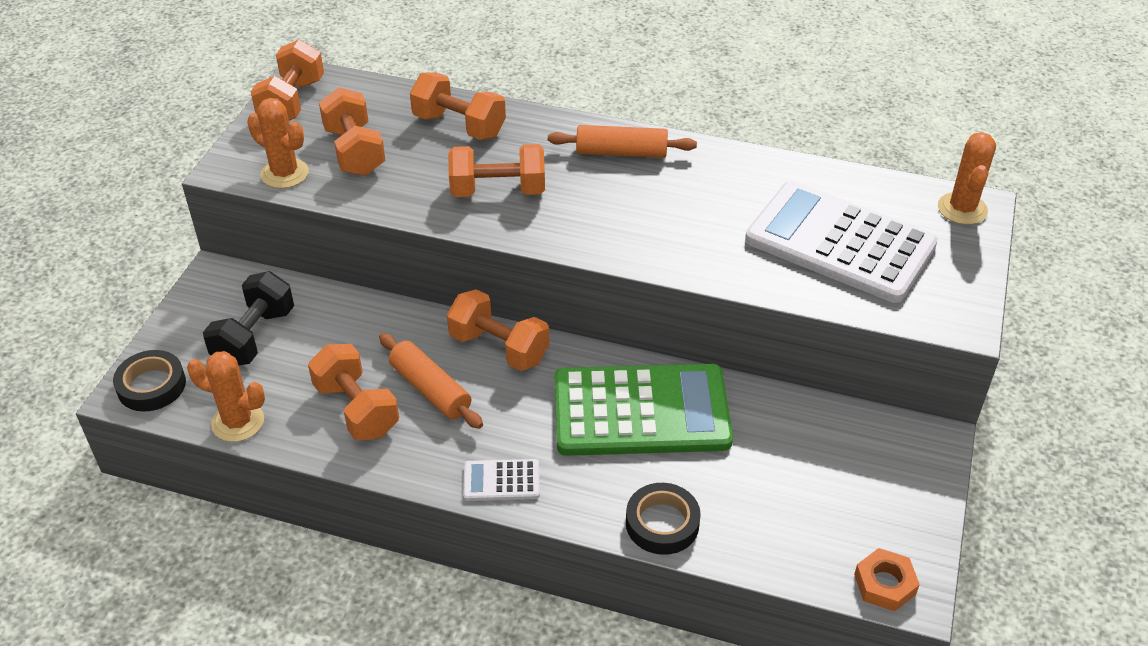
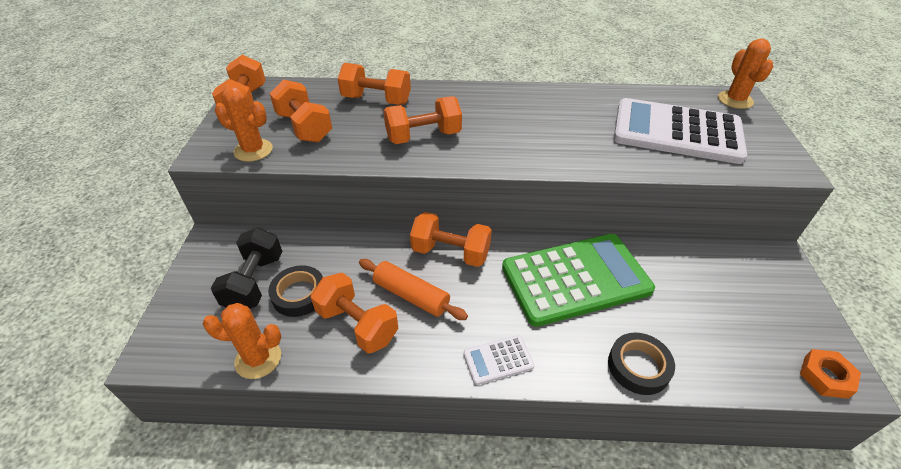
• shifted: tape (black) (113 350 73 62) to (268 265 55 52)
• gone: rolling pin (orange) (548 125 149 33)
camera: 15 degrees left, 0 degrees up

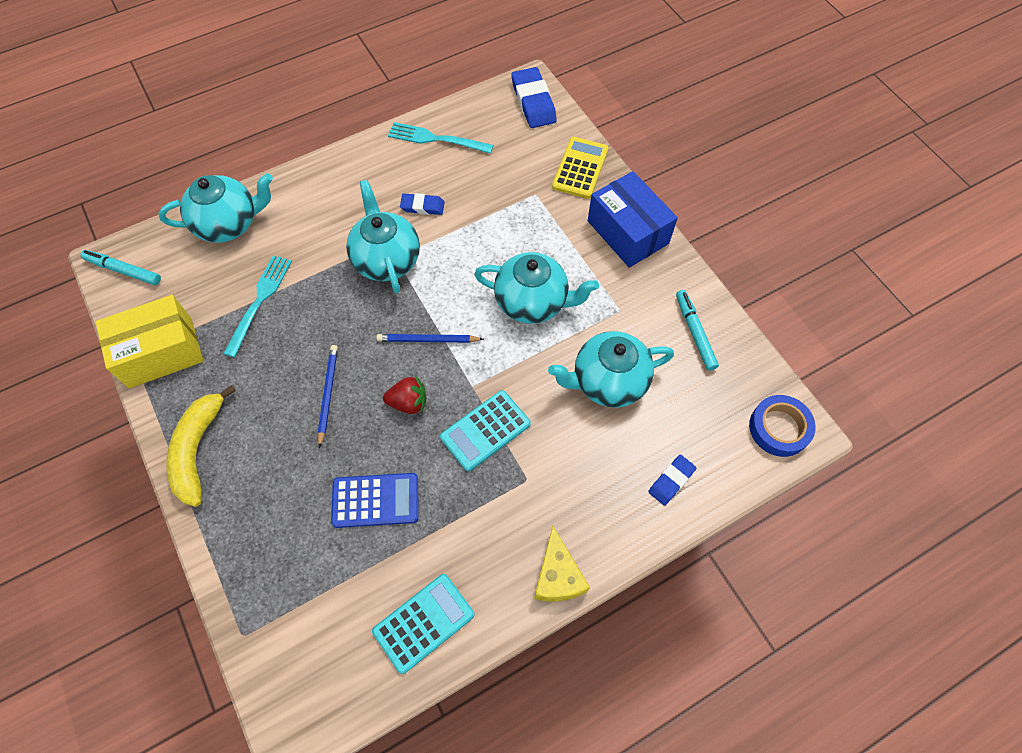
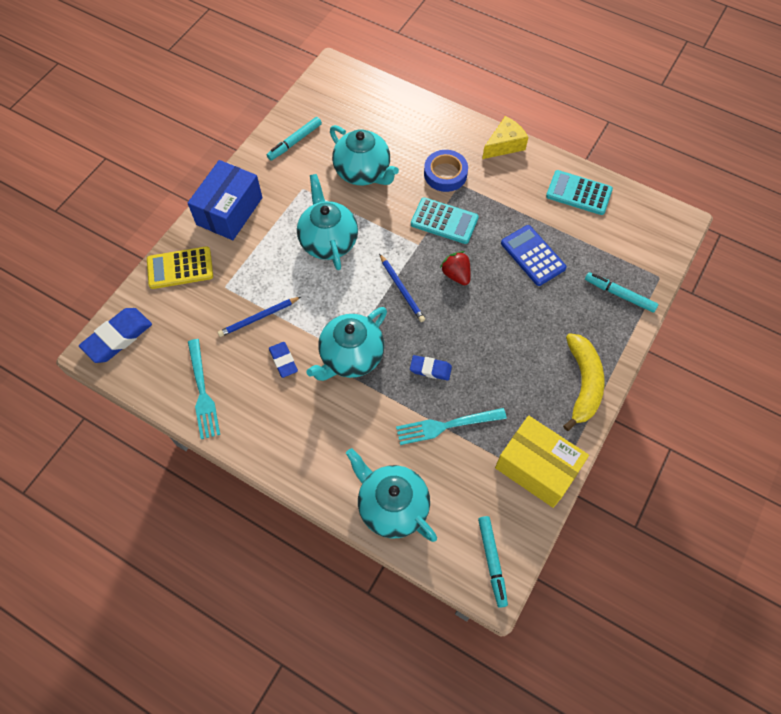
• rotated: banana (yellow) (166 385 70 122) = (563 333 42 98) 60 degrees counterclockwise
• shifted: pencil (blue) (318 345 20 103) to (217 297 84 40)
• shifted: eraser (blue) (648 455 48 50) to (410 355 42 26)
• shifted: tape (blue) (749 395 66 62) to (424 150 44 42)
• new: marker (turquoise) (585 272 73 41)
camera: 120 degrees left, 0 degrees up

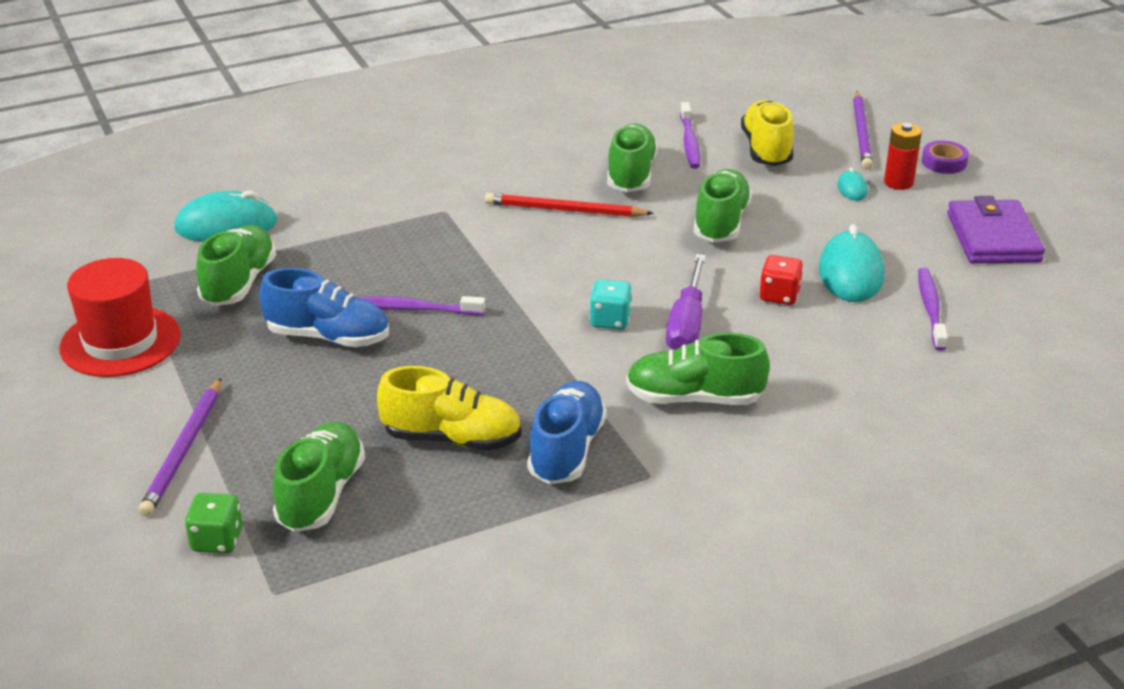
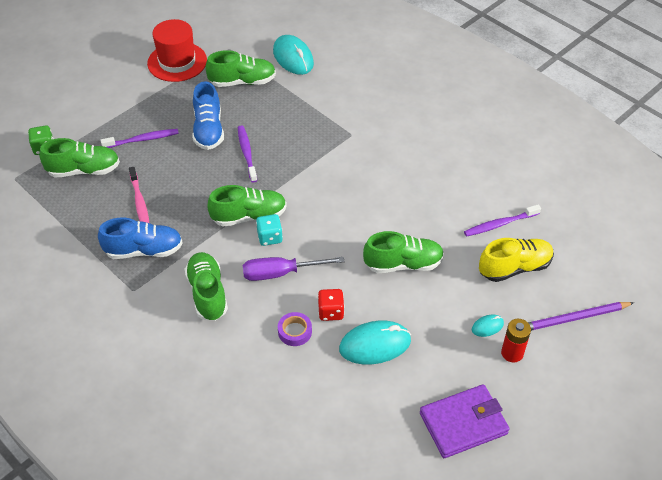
• gone: pencil (purple) (138 378 83 139)
• swapped: shoe (yellow) (377 366 145 85) to toothbrush (pink) (129 167 20 56)
• gone: pencil (red) (485 193 169 24)
• shifted: shoe (green) (607 123 51 69) to (207 185 80 42)
• shifted: toothbrush (purple) (918 268 30 83) to (101 129 78 19)
• shifted: tape (purple) (922 141 47 33) to (278 312 34 34)
camera: 70 degrees right, 15 degrees up

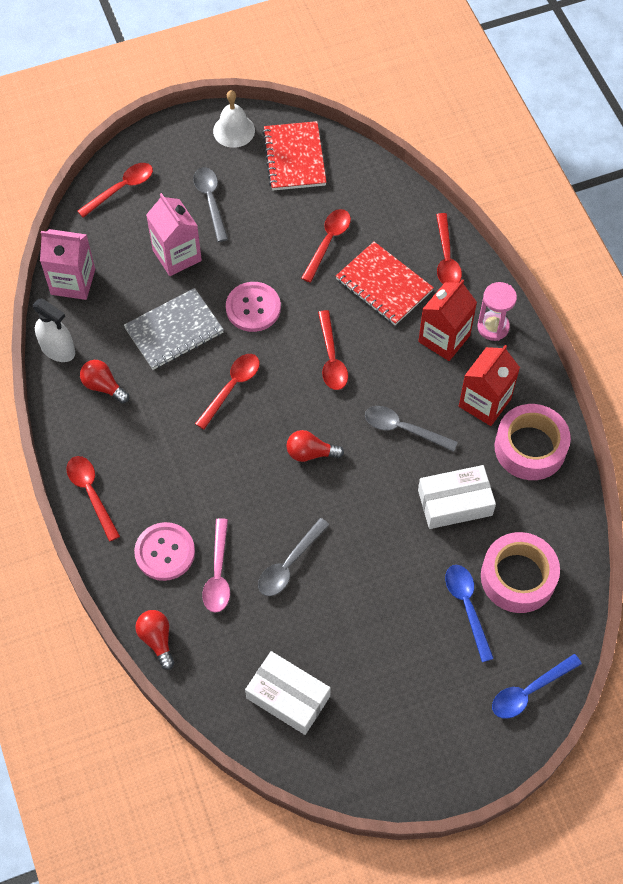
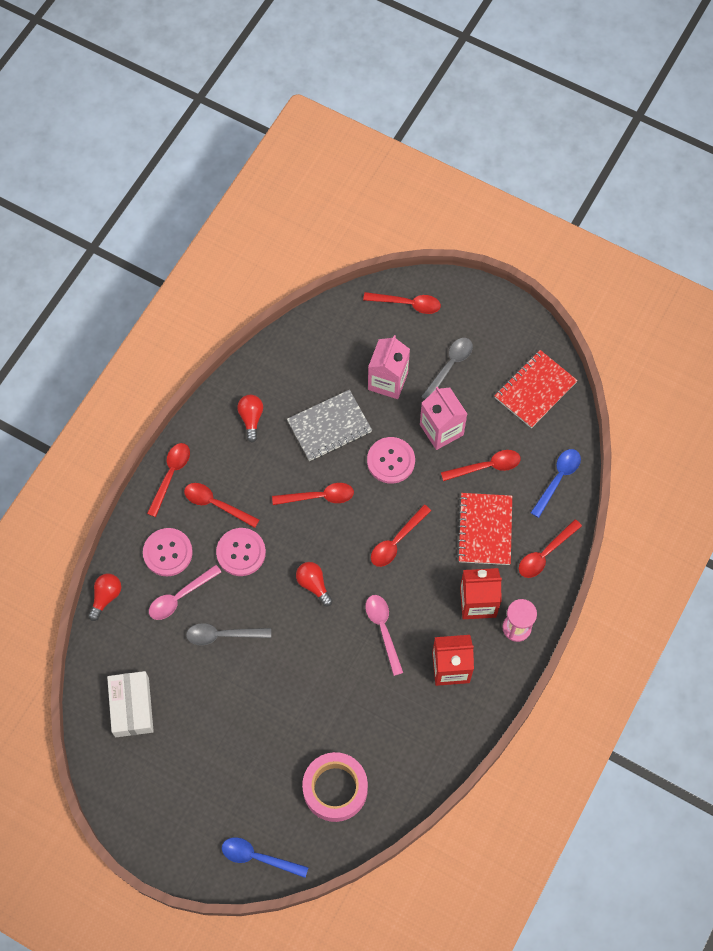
• gone: spray bottle (white) (33 298 42 64)
• shifted: carton (pink) (40 229 55 71) to (420 386 47 64)
• rotated: notebook (grey) (124 288 100 82) = (287 390 85 71) 45 degrees counterclockwise
• gone: bell (white) (213 90 42 58)
• repainted: spoon (grey) (365 406 93 46) to spoon (pink) (365 595 38 81)
• gone: box (white) (418 465 78 64)
• shifted: spoon (blue) (445 565 49 97) to (531 449 50 69)
• gone: tape (pink) (495 404 76 76)
• new: spoon (red) (184 483 75 45)
• new: button (pink) (216 528 50 48)
camera: 50 degrees right, 5 degrees up

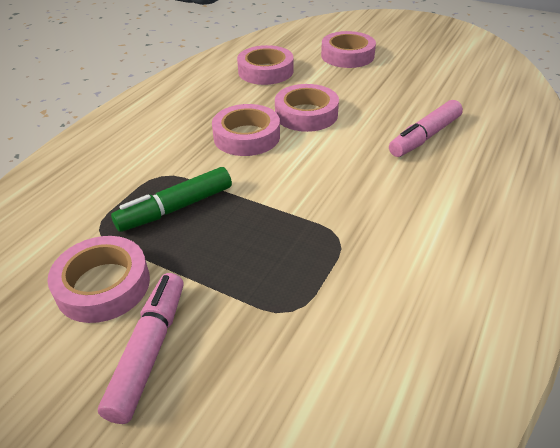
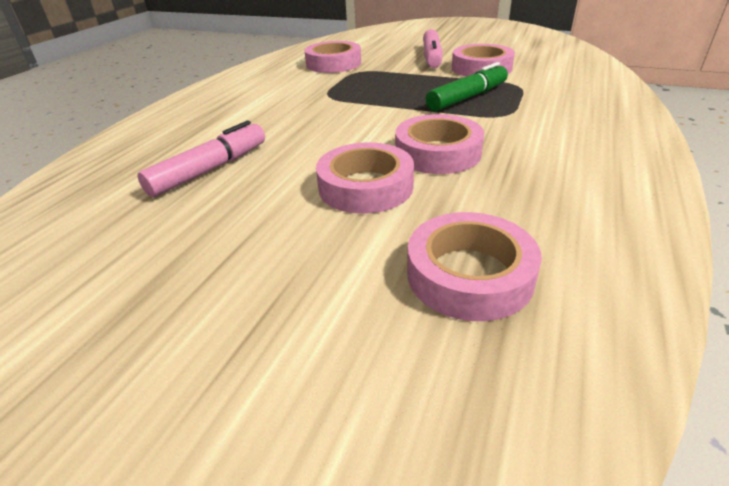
• shifted: tape (pink) (321 31 55 37) to (305 41 56 32)
camera: 175 degrees right, 5 degrees down

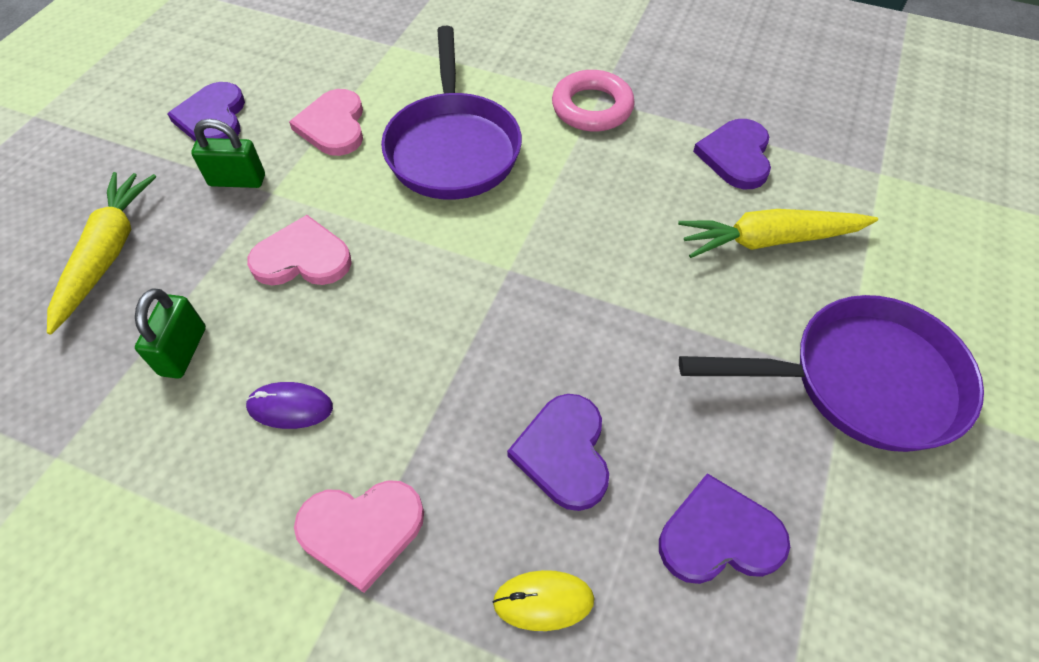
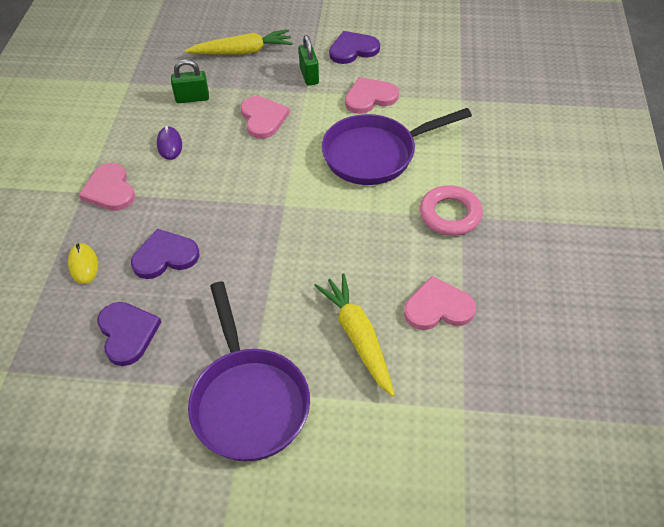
• repainted: heart (purple) (693 119 78 70) to heart (pink) (404 276 72 54)
camera: 75 degrees right, 5 degrees down

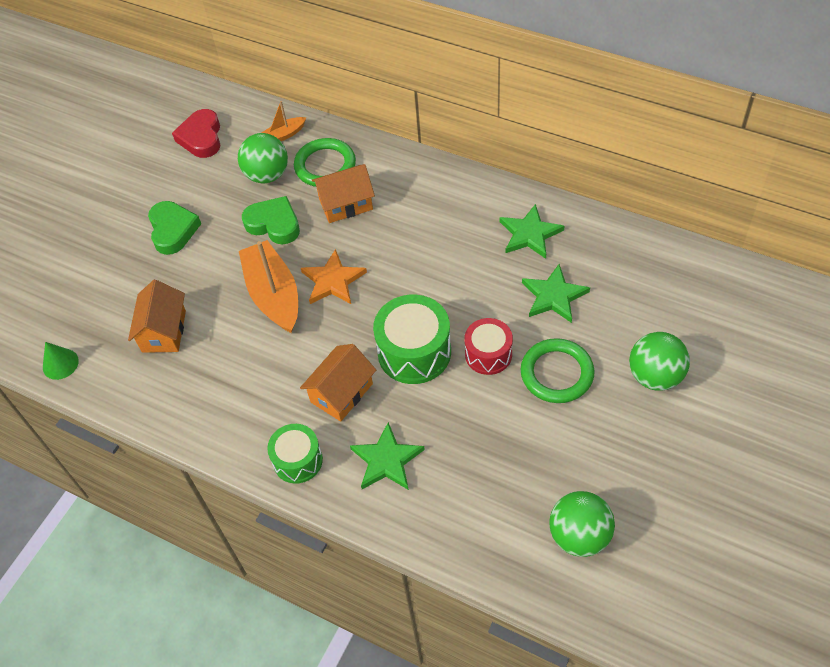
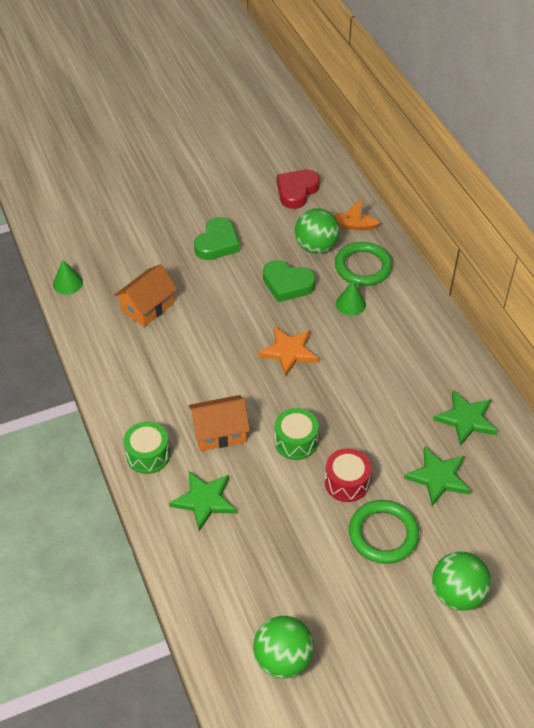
• gone: boat (orange) (239 240 59 93)
• rotated: heart (green) (242 196 58 49) = (263 260 53 42) 135 degrees clockwise
• swapped: house (orange) (312 164 63 59) to cone (green) (336 281 30 35)
• scaled: drum (green) (373 295 78 89) = (275 408 44 52) x0.63
camera: 35 degrees right, 5 degrees down

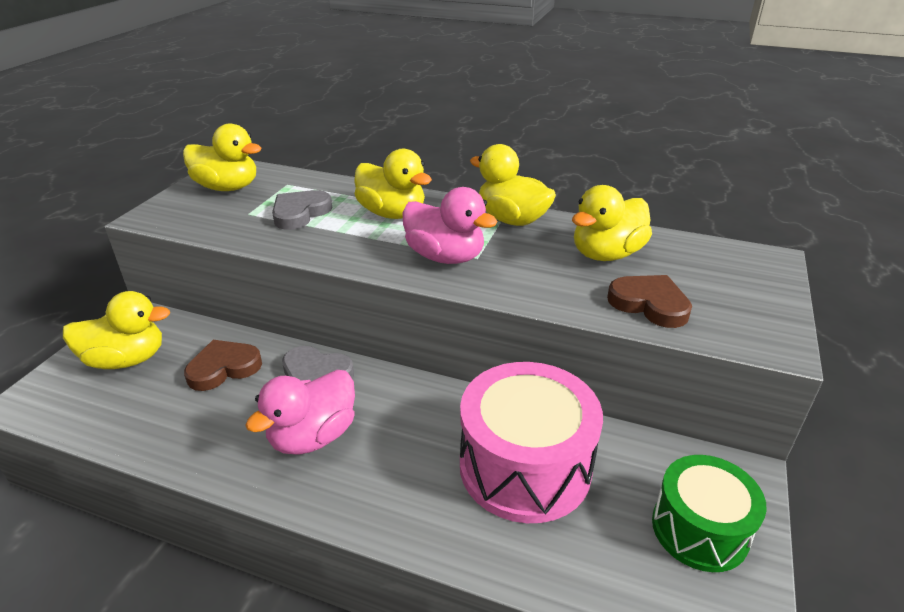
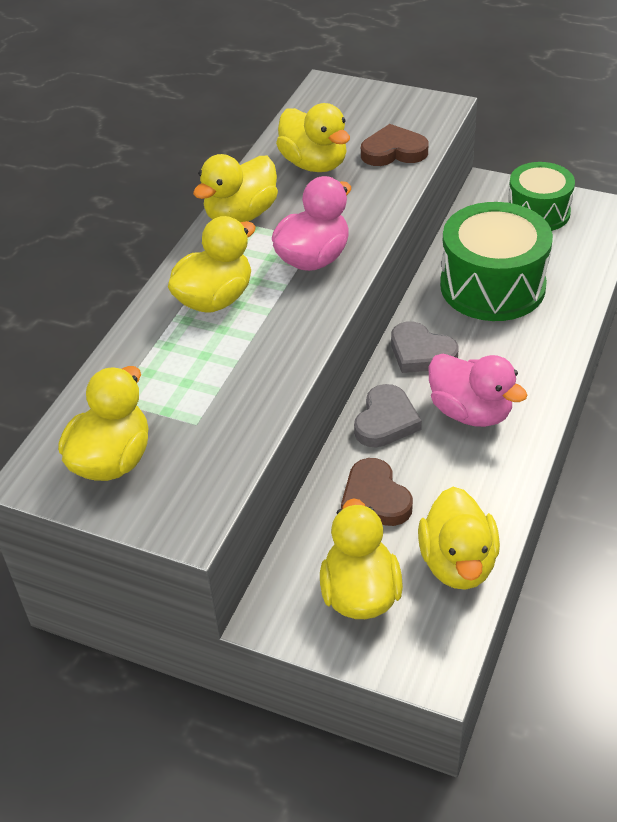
• shifted: heart (grey) (272 190 60 40) to (391 321 67 52)
• repainted: drum (pink) (460 362 143 161) to drum (green) (440 202 113 119)
• rotated: heart (brown) (607 275 85 53) = (361 124 68 42) 45 degrees clockwise
• new: duck (yellow) (418 487 82 103)
camera: 85 degrees left, 10 degrees up

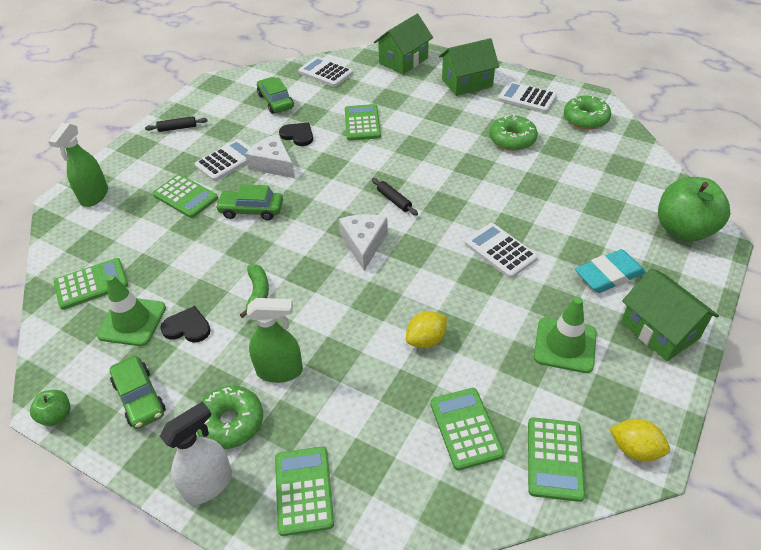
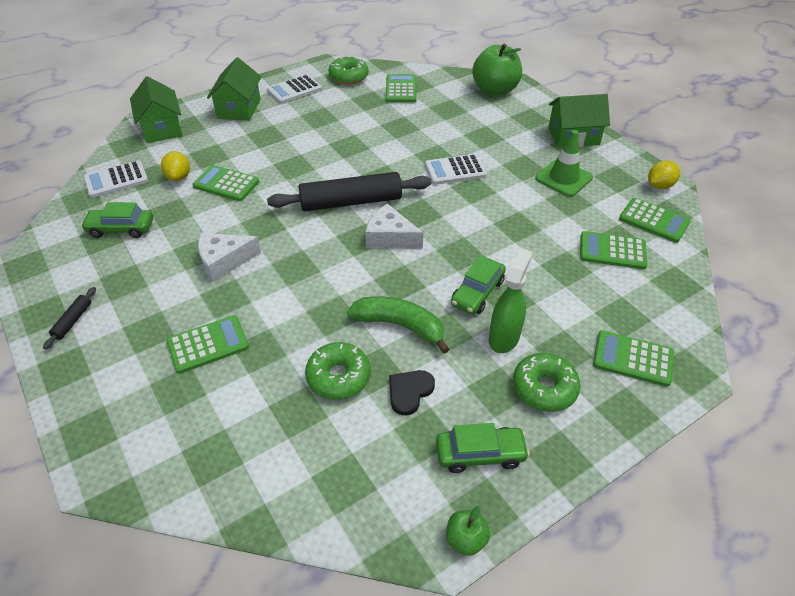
• gone: spray bottle (green) (48 123 60 84)
• shifted: calculator (green) (54 258 74 52) to (386 74 31 29)
• gone: traffic cone (green) (96 274 70 72)
• gone: spray bottle (white) (160 401 72 104)
• gone: calculator (white) (195 139 56 42)
• shifted: car (green) (215 184 68 36) to (451 256 55 59)
• scaled: banana (green) (240 264 29 54) = (347 296 102 58) x1.55
• gone: heart (black) (279 123 34 23)
• scaled: rolling pin (black) (372 178 46 38) = (267 172 164 39) x2.38
• shifted: lemon (yellow) (406 311 41 37) to (161 151 29 30)
• shifted: donut (green) (489 114 49 37) to (305 342 66 58)
• gone: eraser (turquoise) (575 249 71 44)
camera: 65 degrees left, 0 degrees up

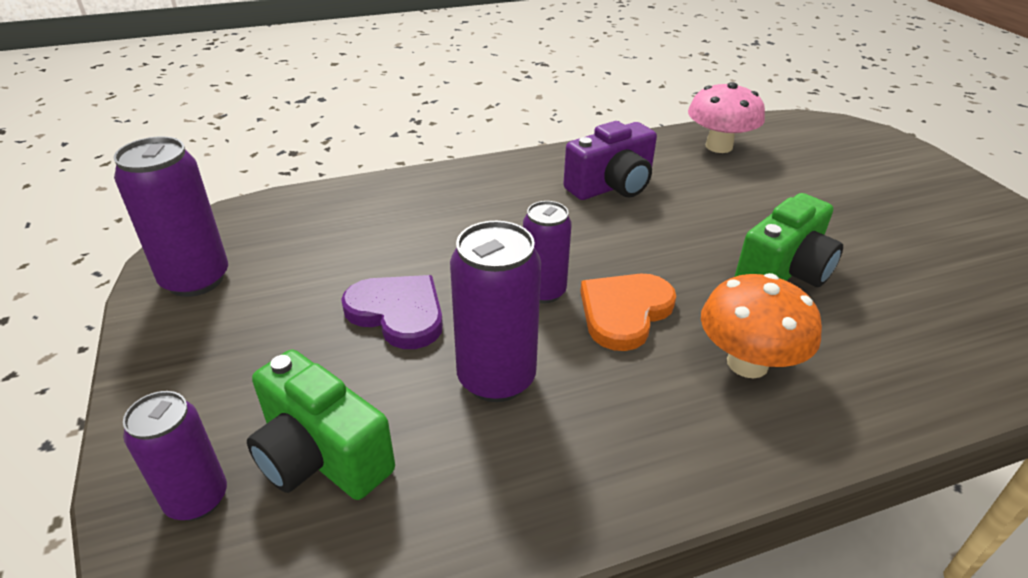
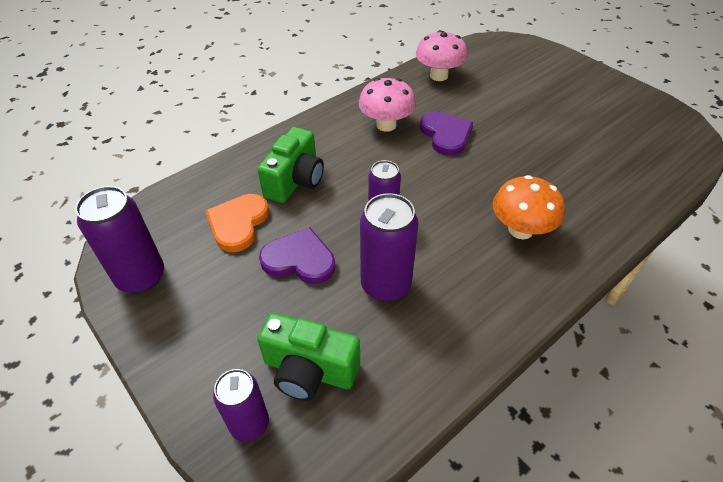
• swapped: camera (purple) (563 121 94 79) to mushroom (pink) (359 78 57 54)
• shifted: heart (orange) (580 274 96 77) to (206 194 63 58)
• shifted: camera (green) (735 193 108 94) to (257 127 67 76)
• new: heart (purple) (420 111 53 45)
camera: 20 degrees left, 10 degrees up

